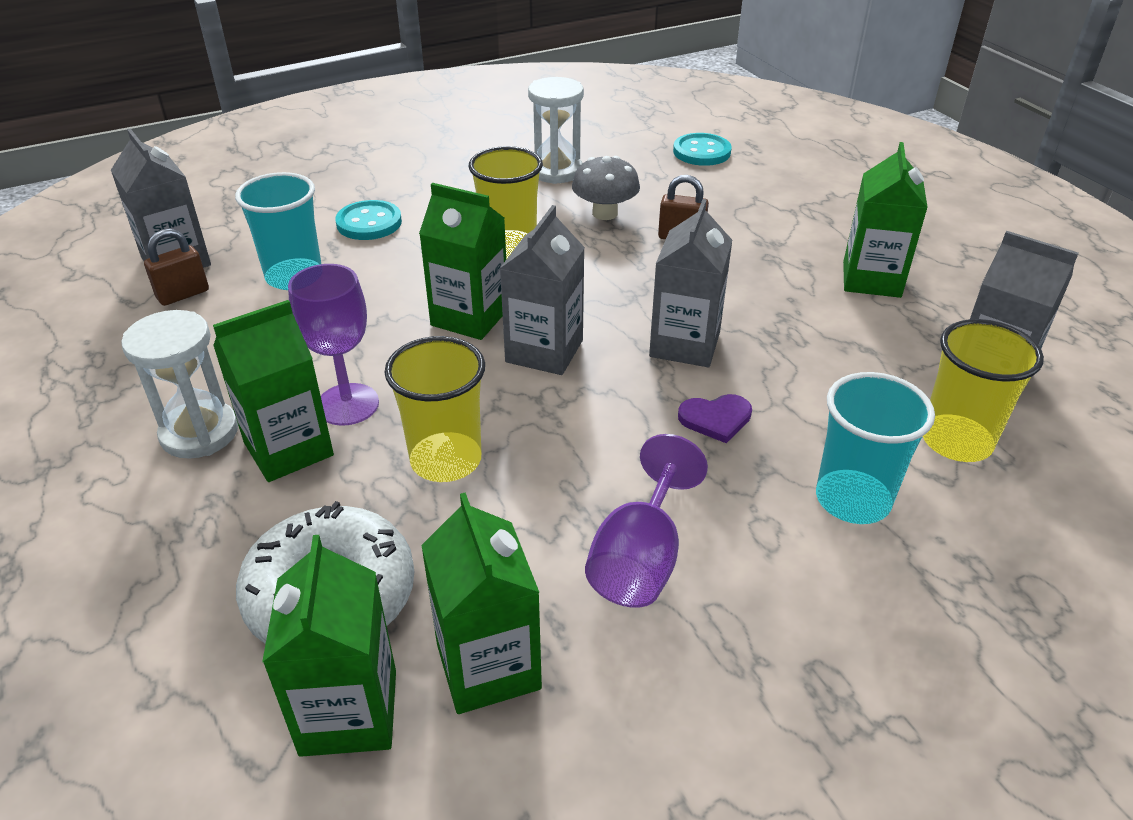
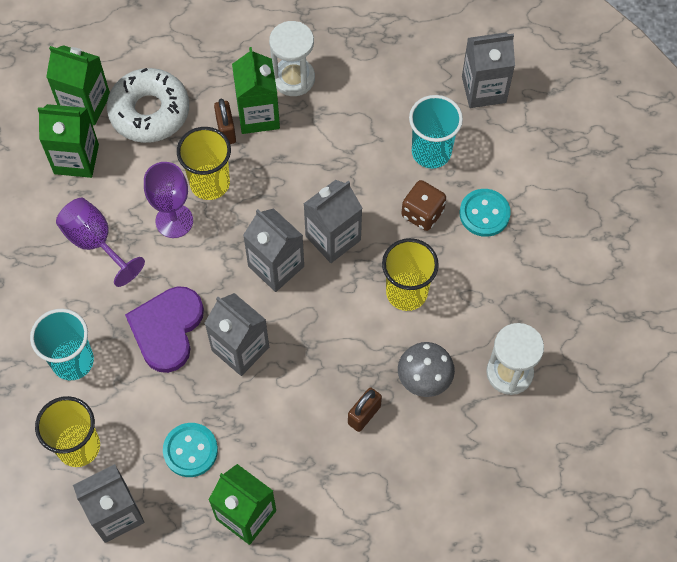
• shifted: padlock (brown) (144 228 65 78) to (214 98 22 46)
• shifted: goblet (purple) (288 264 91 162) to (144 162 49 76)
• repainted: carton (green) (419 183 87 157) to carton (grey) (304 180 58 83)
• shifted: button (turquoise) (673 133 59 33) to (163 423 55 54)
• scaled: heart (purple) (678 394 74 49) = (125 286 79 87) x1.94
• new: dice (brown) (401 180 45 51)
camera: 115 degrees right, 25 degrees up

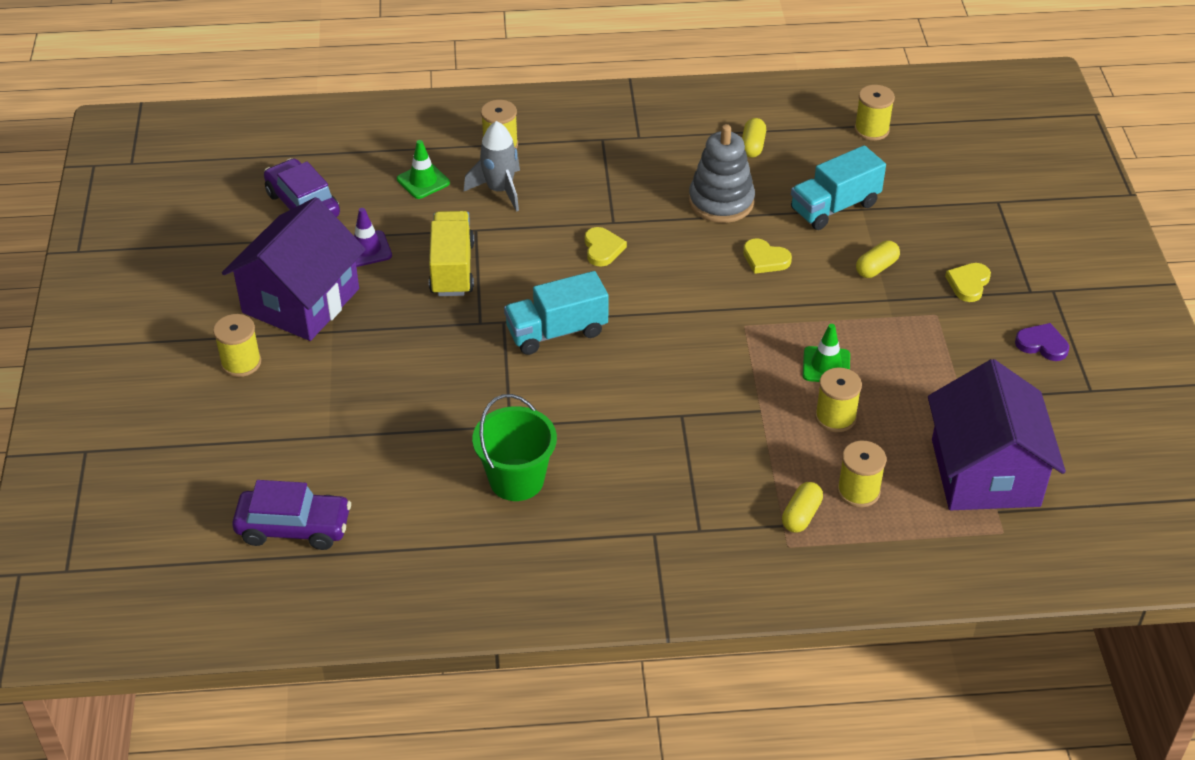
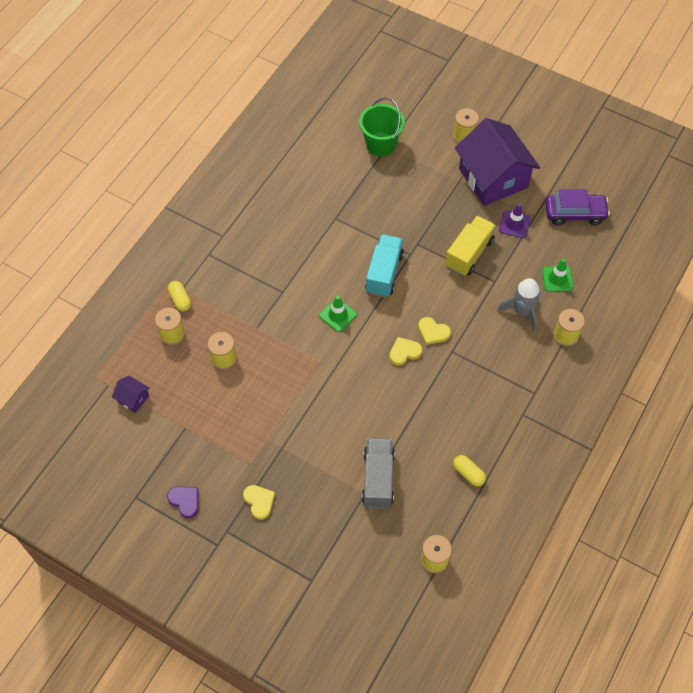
• gone: car (purple) (232 480 119 70)
• rotated: truck (yellow) (429 211 46 85) = (445 216 51 60) 90 degrees counterclockwise
• shifted: bucket (green) (472 394 85 107) to (359 98 46 58)
• gone: stacking toy (grey) (689 124 66 99)
• shifted: heart (yellow) (743 238 49 36) to (389 337 33 29)
• repainted: truck (turquoise) (791 145 95 85) to truck (grey) (362 438 33 71)
• shifted: traffic cone (green) (803 324 47 58) to (319 296 38 36)
• gone: capsule (yellow) (856 241 44 37)
• scaled: house (purple) (928 359 138 151) = (112 376 38 37) x0.40
• rotated: heart (purple) (1015 323 54 38) = (167 486 32 32) 105 degrees counterclockwise
camera: 125 degrees right, 15 degrees up

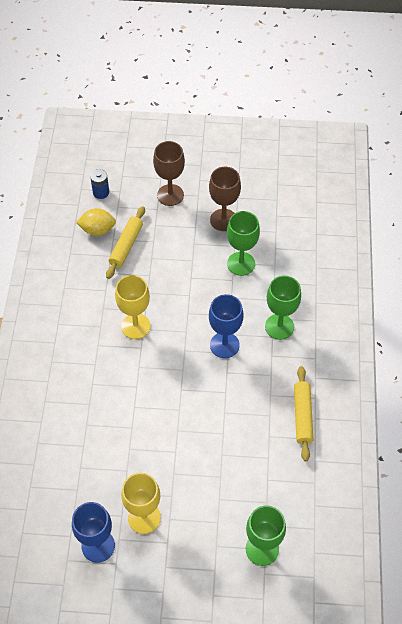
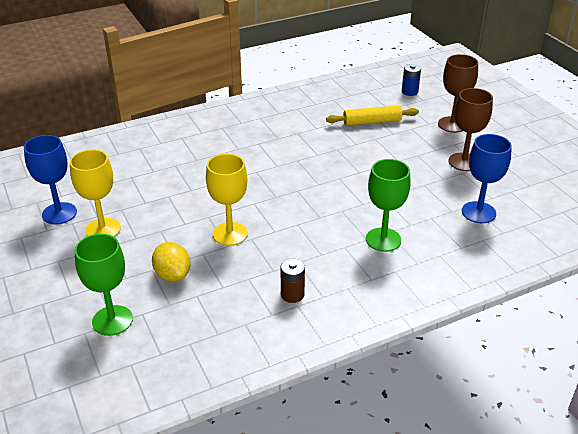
• shifted: lemon (yellow) (76 208 40 28) to (152 242 39 40)
• shifted: goblet (yellow) (115 275 36 64) to (206 154 42 92)
• shifted: goblet (blue) (209 294 35 64) to (462 134 50 89)
• gone: goblet (green) (227 211 33 65)
• swapped: rolling pin (yellow) (294 366 19 95) to battery (brown) (281 258 24 45)
camera: 60 degrees right, 20 degrees down

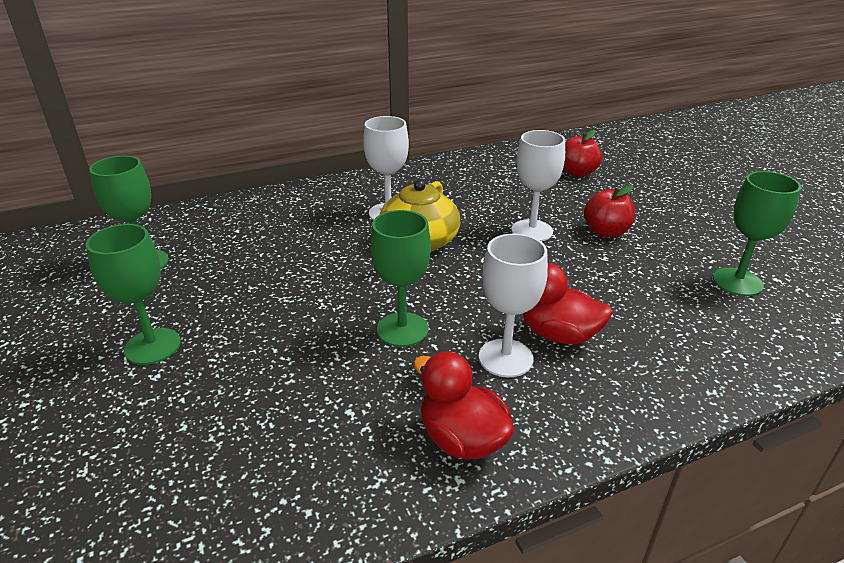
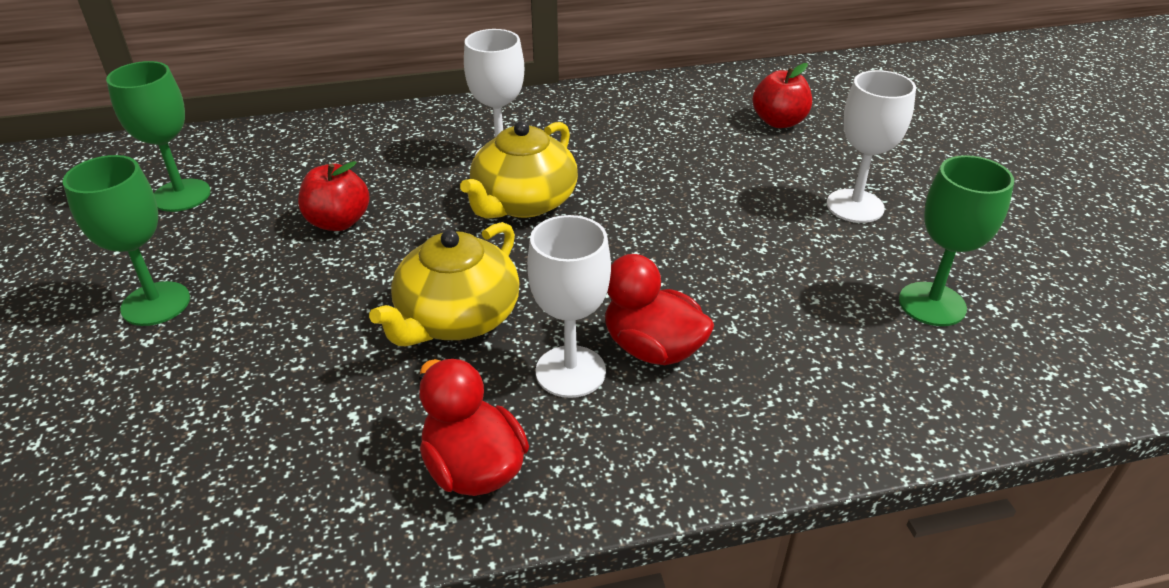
• swapped: goblet (green) (370 210 61 137) to teapot (yellow) (369 222 151 124)
• shifted: goblet (white) (511 130 54 112) to (827 70 89 153)
• shifted: apple (red) (584 185 51 52) to (298 161 72 70)
camera: 10 degrees right, 5 degrees up

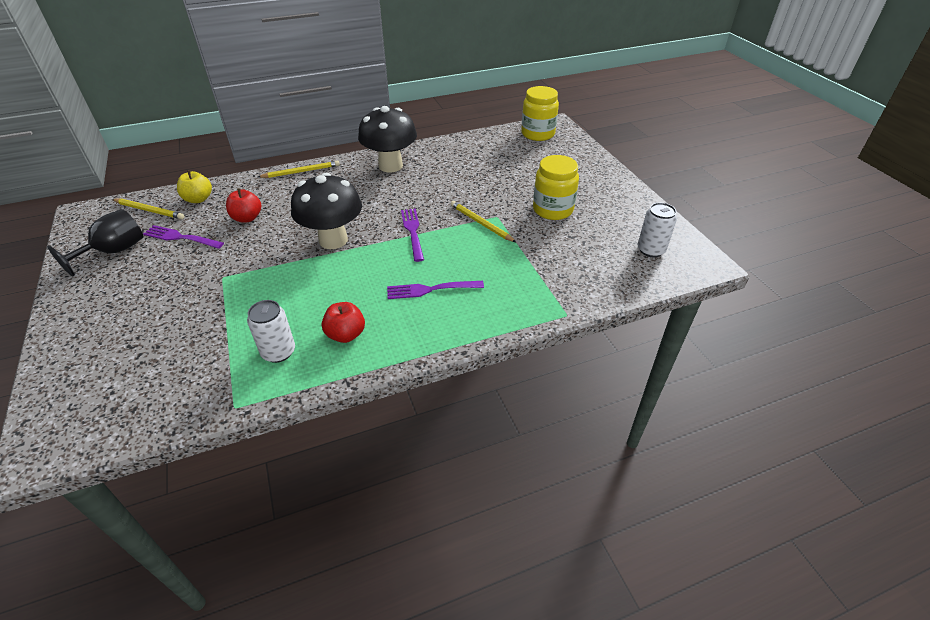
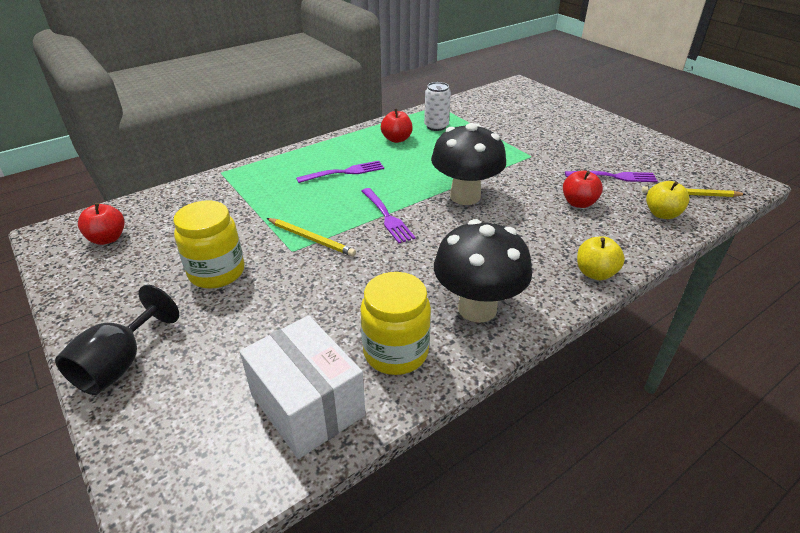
• shifted: goblet (black) (47 209 96 68) to (55 285 124 110)
• swapped: pencil (yellow) (258 160 82 18) to apple (yellow) (577 237 48 43)
• shifted: jar (yellow) (521 86 38 55) to (360 272 71 103)
• swapped: can (white) (638 203 39 54) to apple (red) (78 203 47 42)
• new: box (white) (240 315 125 144)
camera: 165 degrees right, 5 degrees down

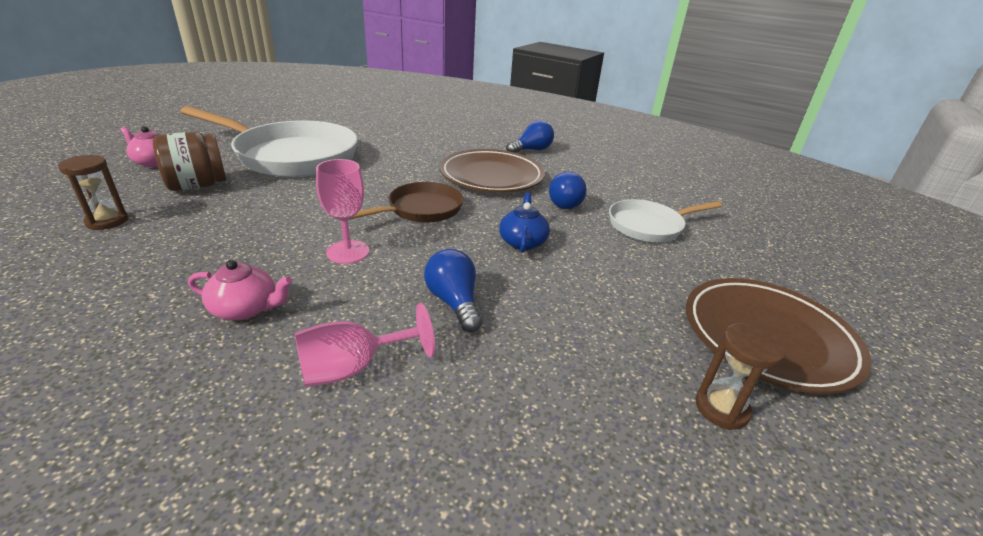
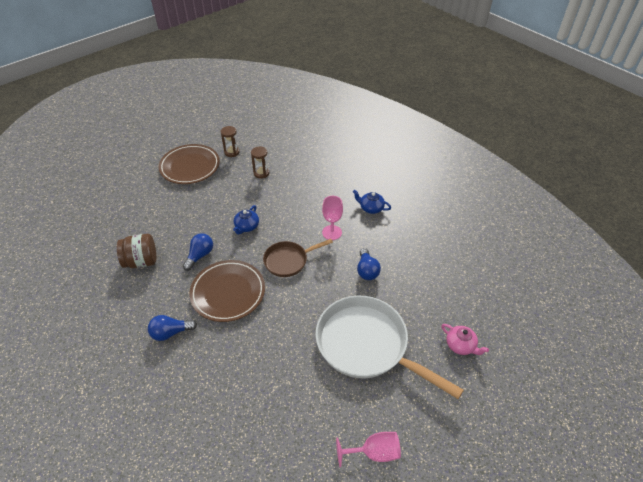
• shifted: hourglass (brown) (58 155 70 75) to (251 147 18 32)
• shifted: jar (brown) (153 132 73 59) to (117 234 39 34)
• repainted: teapot (pink) (188 260 105 60) to teapot (blue) (353 190 38 24)
• shifted: goblet (pink) (295 303 140 84) to (336 432 65 35)
• shifted: light bulb (blue) (424 249 58 83) to (357 248 24 32)
• gone: pan (white) (609 199 113 43)
camera: 160 degrees left, 15 degrees up

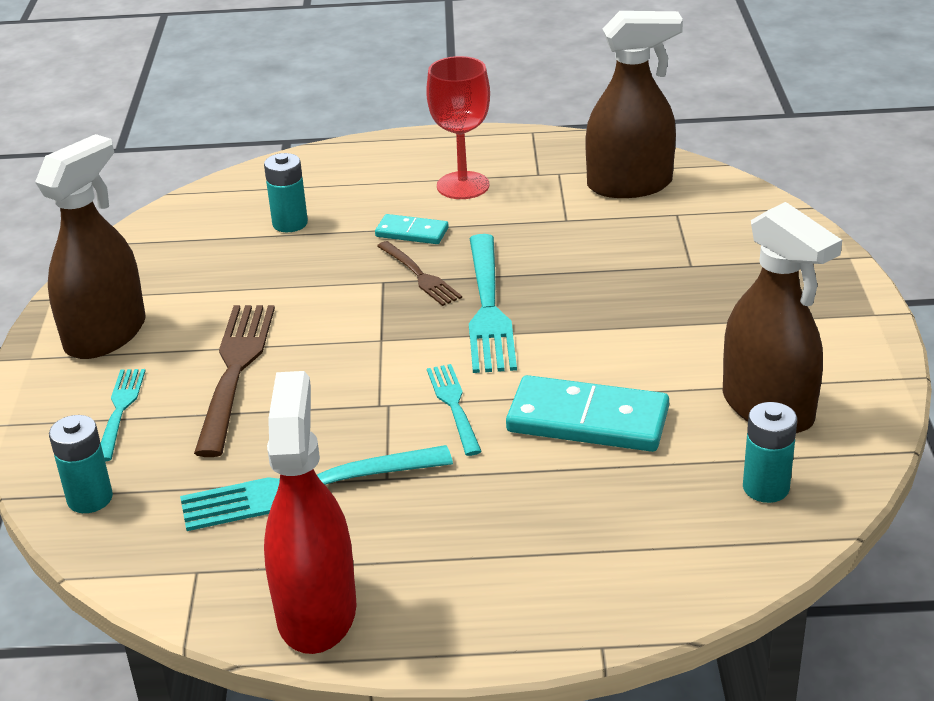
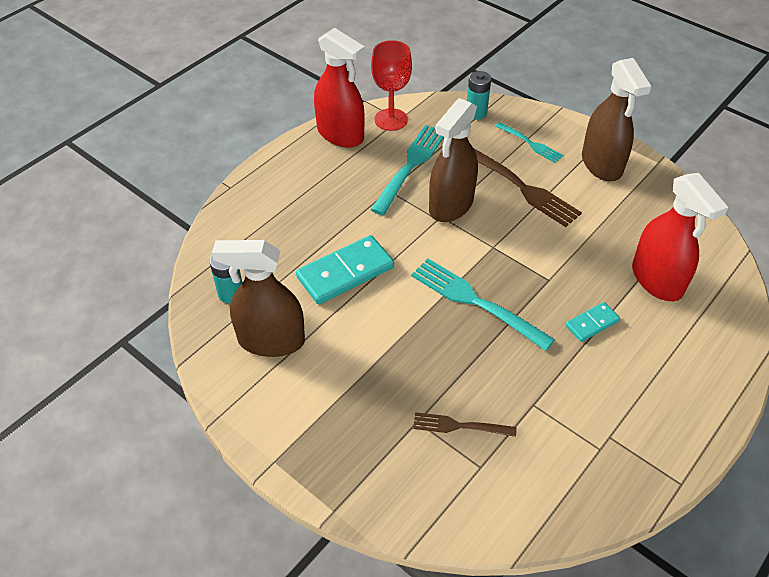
• swapped: battery (turquoise) (264 153 44 79) to spray bottle (red) (632 173 96 128)
• shifted: fork (brown) (377 241 85 65) to (413 412 103 25)
• shifted: goblet (red) (426 56 64 143) to (371 40 41 91)
• gone: fork (turquoise) (427 364 55 92)
• shifted: spray bottle (brown) (586 11 97 187) to (429 98 49 124)
camera: 130 degrees right, 15 degrees up

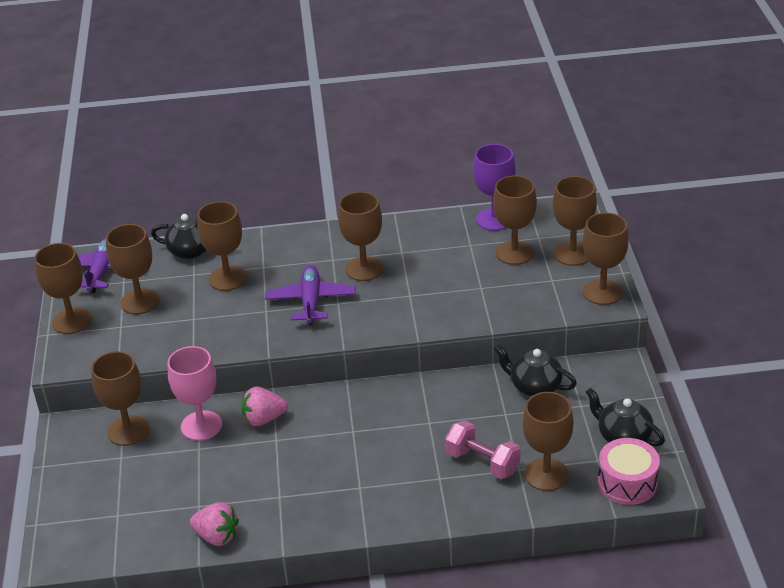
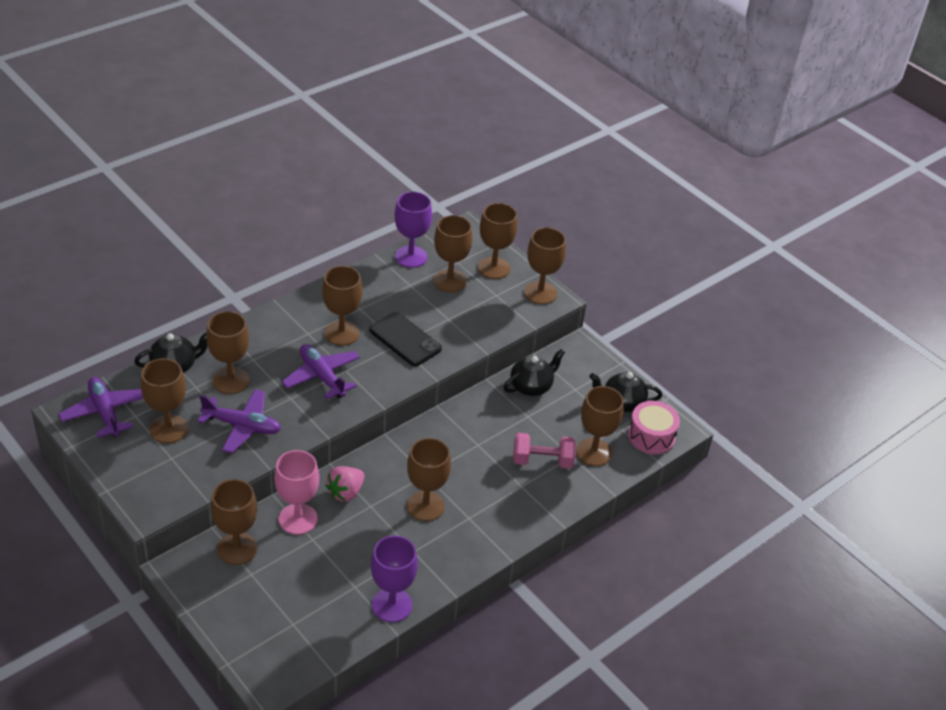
• shifted: goblet (brown) (34 243 58 91) to (407 438 44 83)
• swapped: strawberry (pink) (190 502 49 44) to goblet (purple) (371 535 47 87)
• rotated: teapot (black) (494 345 83 51) = (504 349 61 47) 150 degrees clockwise
• new: plane (purple) (198 389 83 64)
• new: phone (black) (369 312 73 54)
camera: 40 degrees left, 5 degrees up

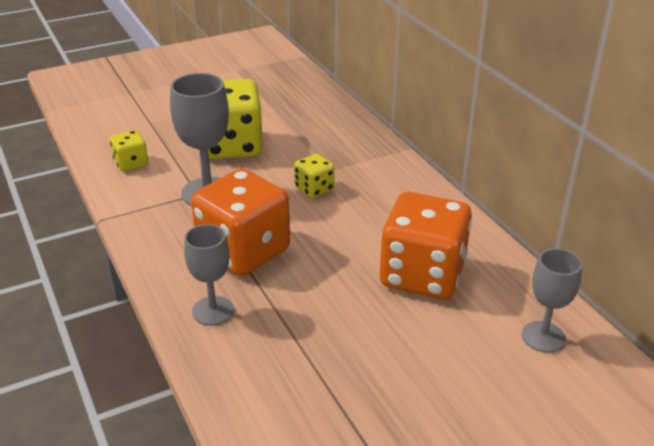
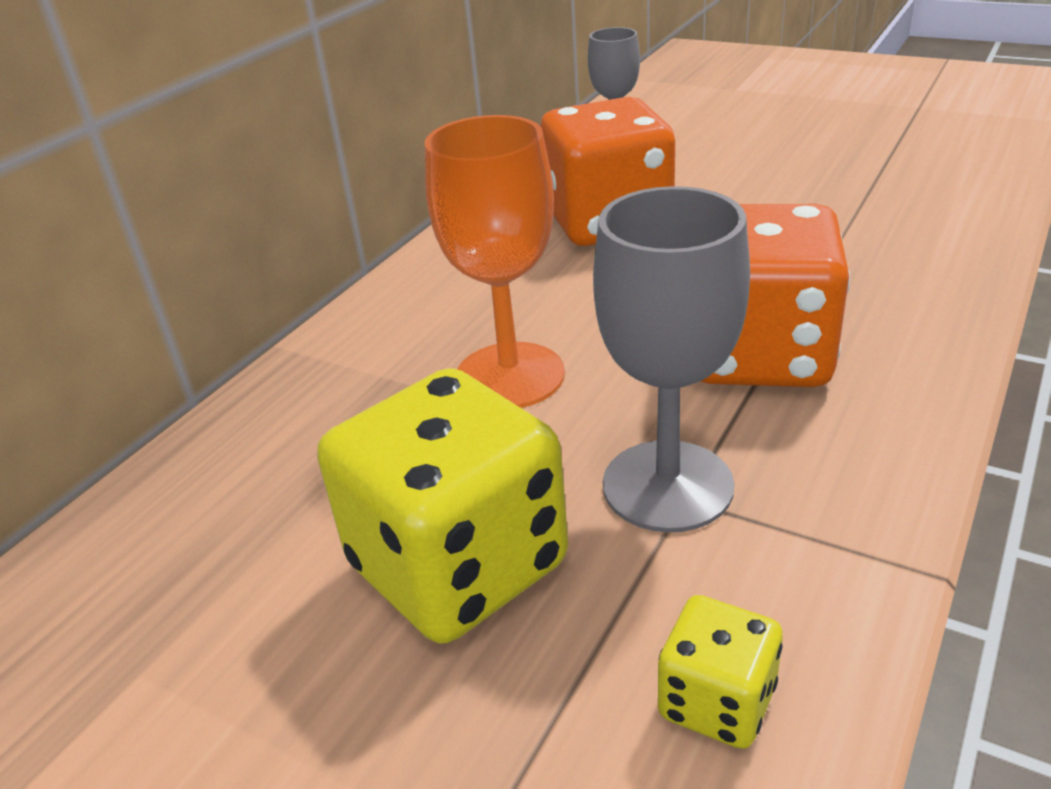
• gone: goblet (grey) (184 224 50 102)
• swapped: dice (yellow) (294 154 41 44) to goblet (orange) (425 115 140 293)
camera: 120 degrees left, 0 degrees up

